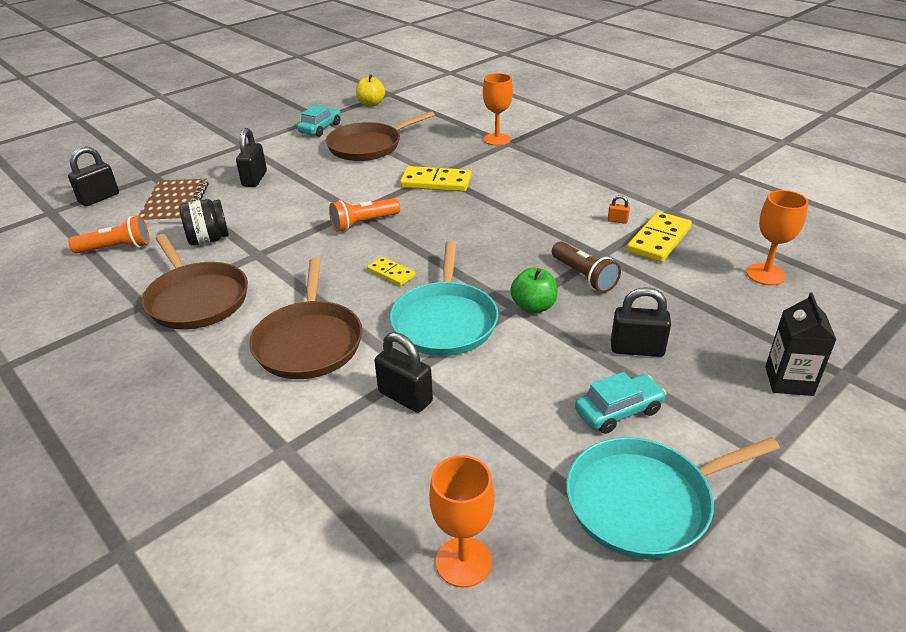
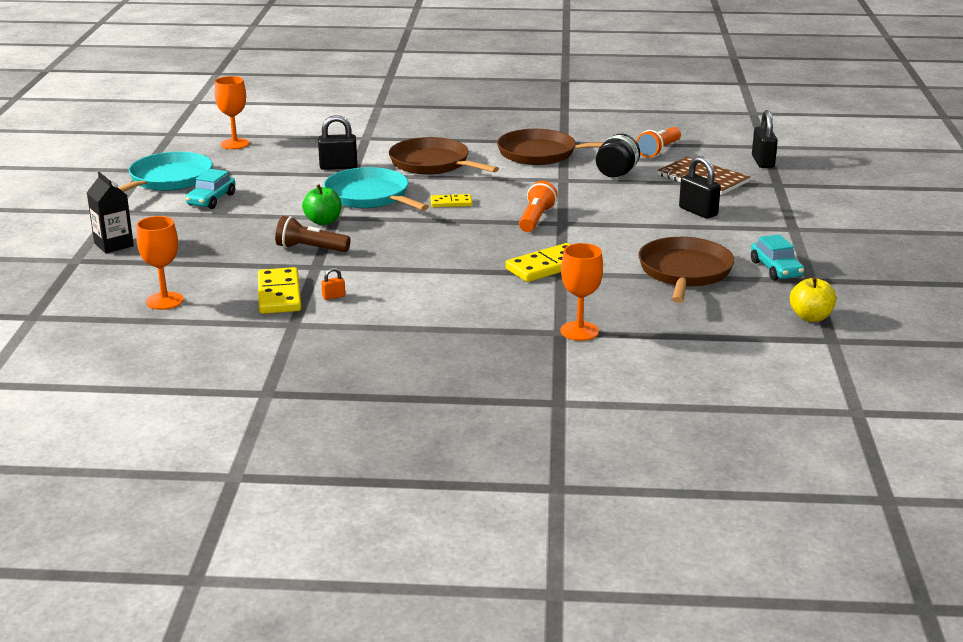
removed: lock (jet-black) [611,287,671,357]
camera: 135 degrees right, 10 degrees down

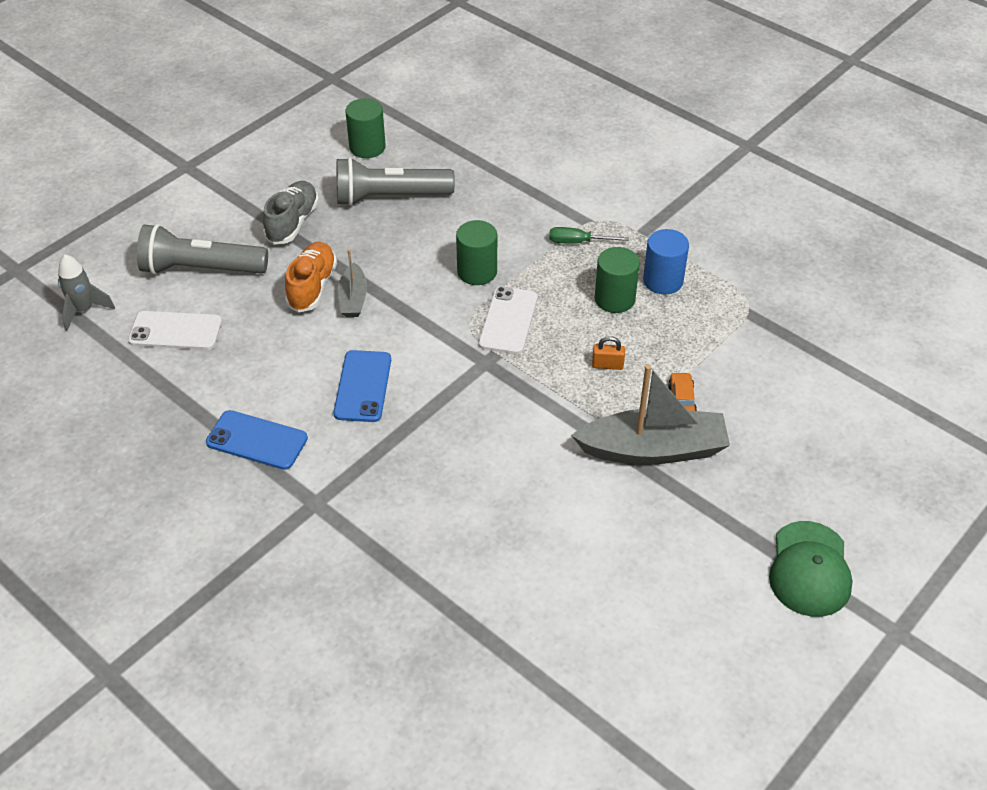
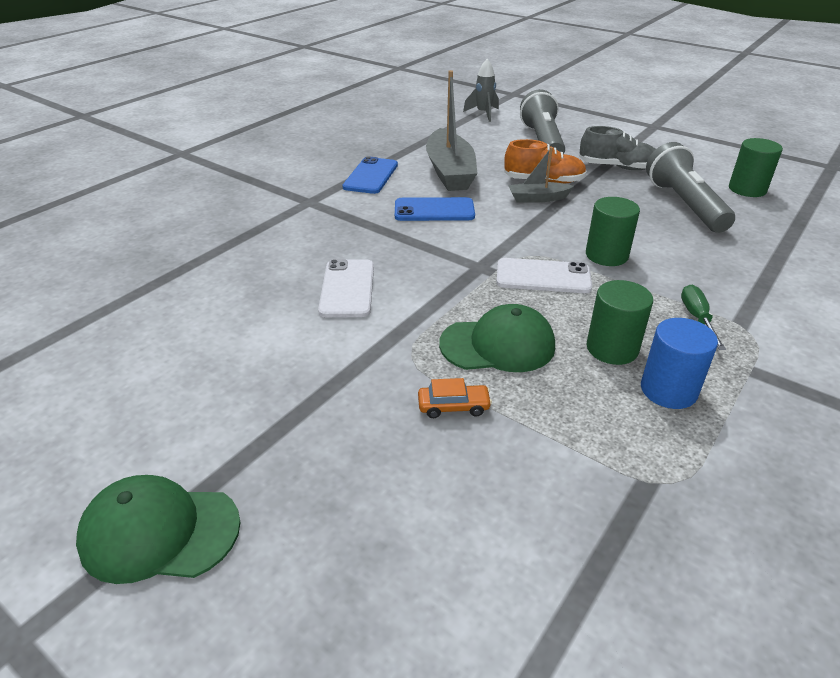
moved: phone (pure white) [128,311,222,350] to [318,259,374,317]; boat (ash-grey) [571,364,730,465] to [426,70,478,191]
replaced: lock (orange) [592,336,625,370] to baseball cap (emerald) [439,304,555,372]
camera: 85 degrees right, 10 degrees down

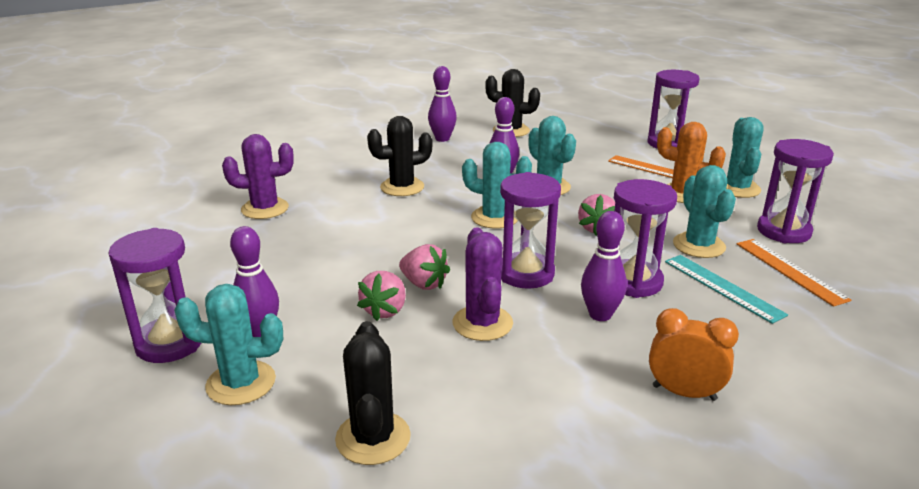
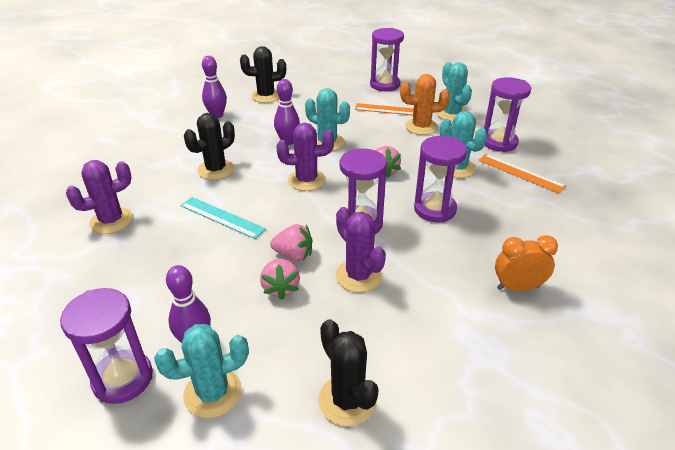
removed: bowling pin (violet) [581,211,627,321]
moved: ruler (turquoise) [665,255,788,324] to [180,197,266,239]
recoloured: saguaro cactus (turquoise) [462,142,532,229] to saguaro cactus (violet) [277,123,334,191]
camera: 25 degrees left, 10 degrees up

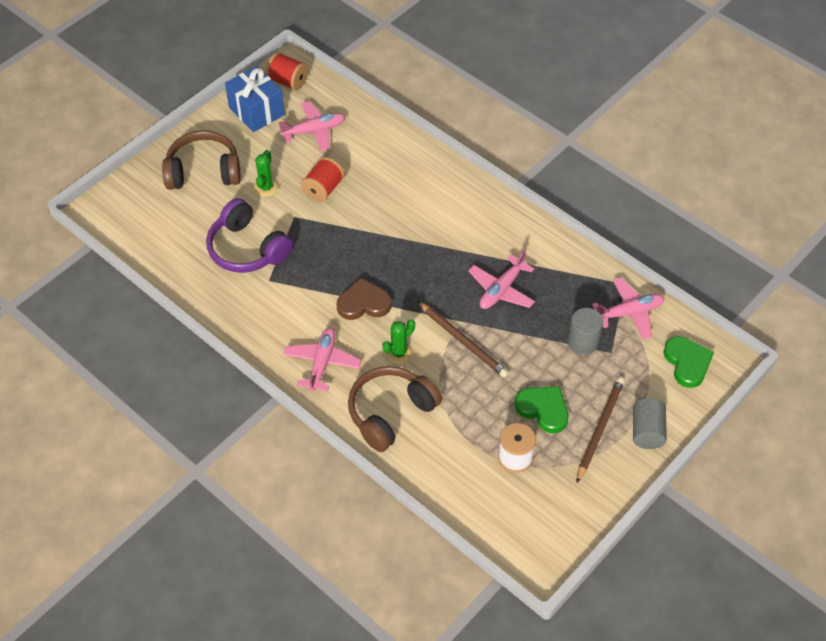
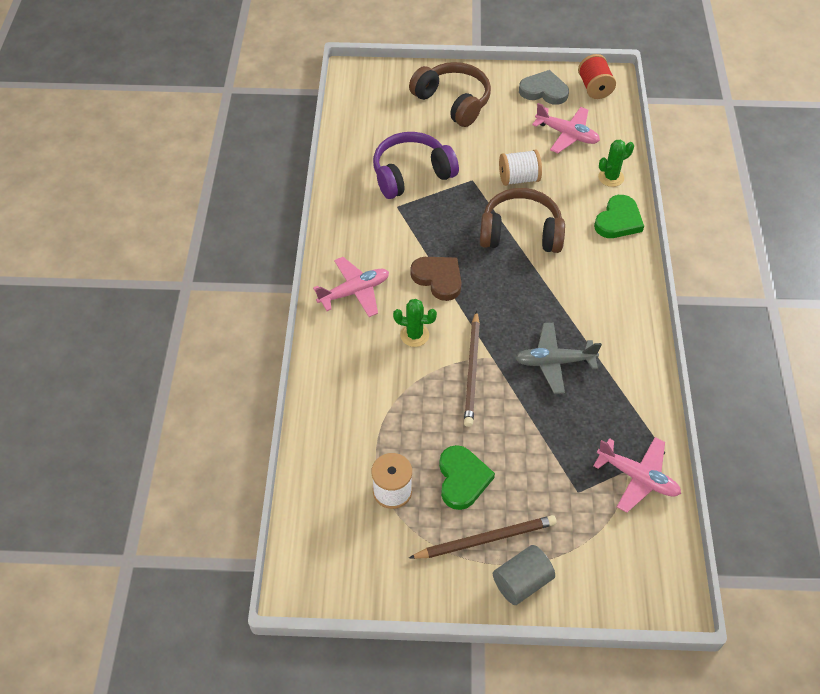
removed: solid cylinder (ash-grey) [568,308,603,355]
moved: saguaro cactus (emerald) [254,150,279,197] to [598,140,634,187]; love heart (emerald) [663,336,714,388] to [594,195,644,238]; over-ear headphones (russet) [348,366,442,452] to [480,188,565,253]
replaced: present (blue) [225,66,285,132] to love heart (ash-grey) [519,70,569,105]
recoloured: reel of thread (scarlet) [301,157,345,202] to reel of thread (pure white) [499,149,542,186]; aeroplane (pink) [468,250,535,309] to aeroplane (ash-grey) [515,323,602,394]
turned: over-ear headphones (violet) [206,198,293,273] = [373,132,459,199] 60 degrees clockwise
camera: 50 degrees right, 0 degrees up

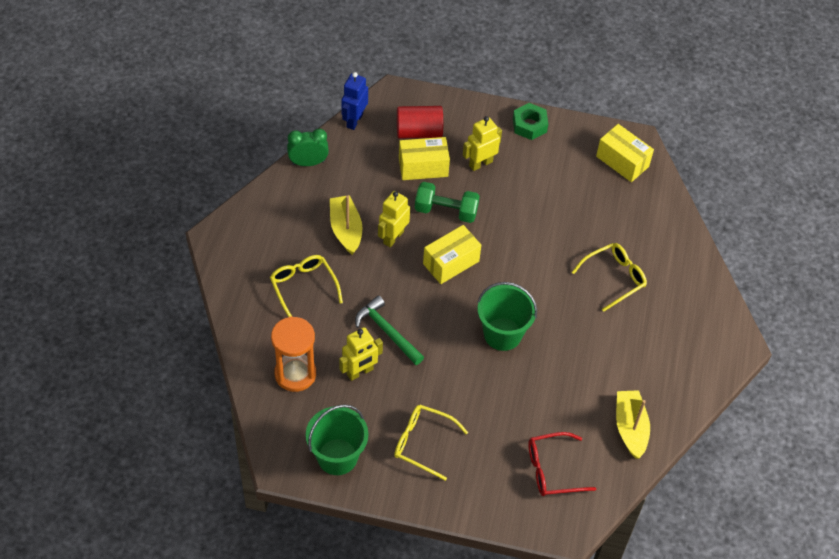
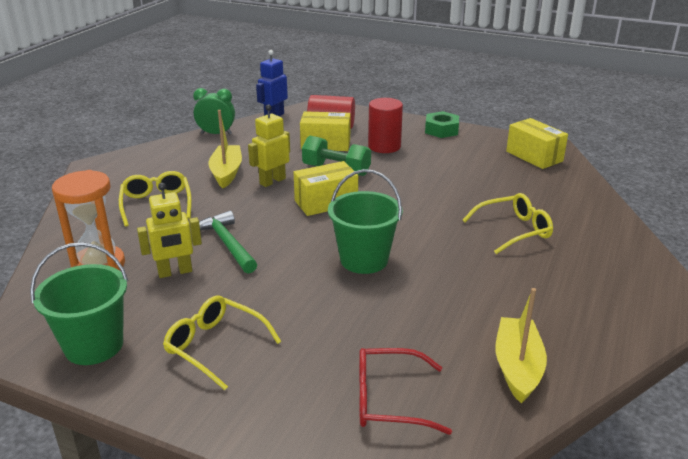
replaced: robot (bright yellow) [463,116,502,171] to solid cylinder (scarlet) [368,98,403,153]
camera: 15 degrees right, 25 degrees down

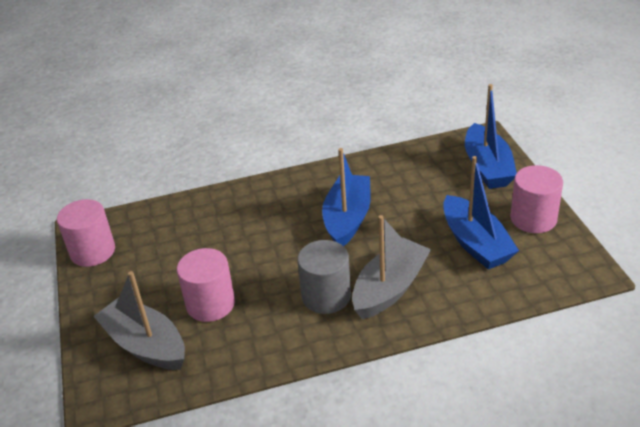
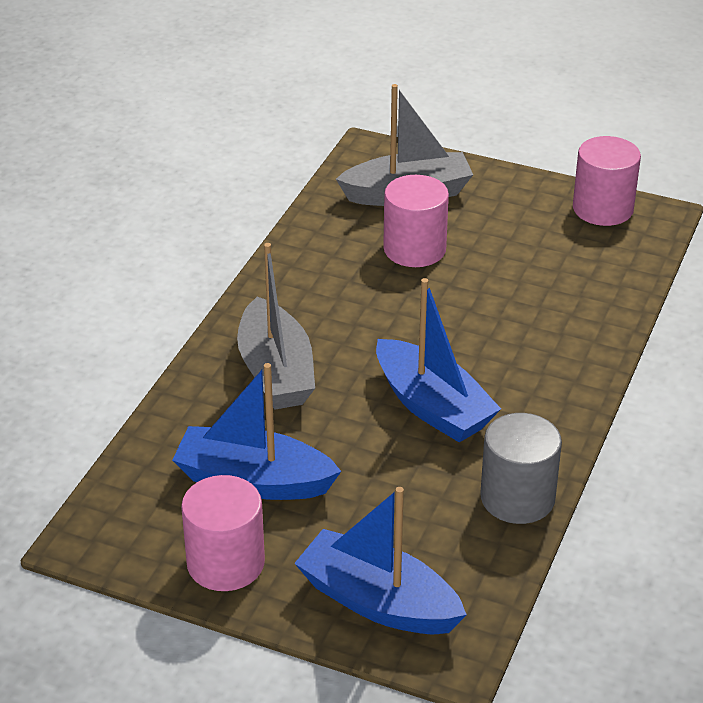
moved: solid cylinder (ash-grey) [297,240,351,314] to [480,413,562,524]
camera: 125 degrees right, 0 degrees up

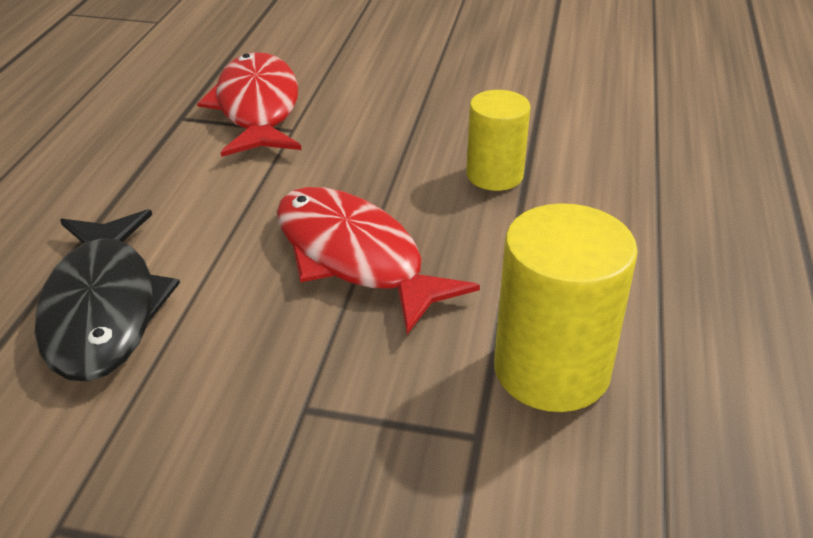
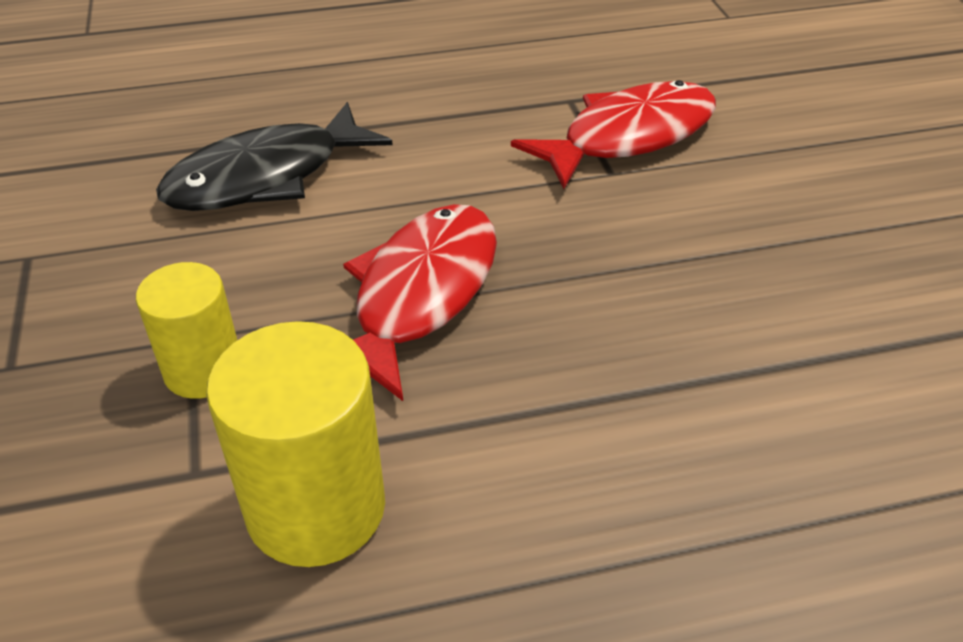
moved: solid cylinder (bright yellow) [466,90,531,191] to [136,262,237,399]
camera: 65 degrees right, 5 degrees up

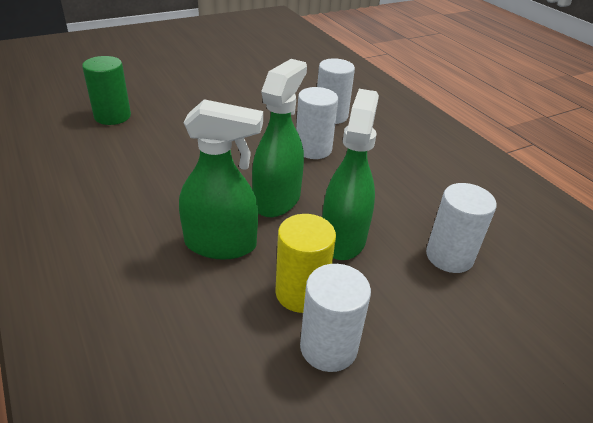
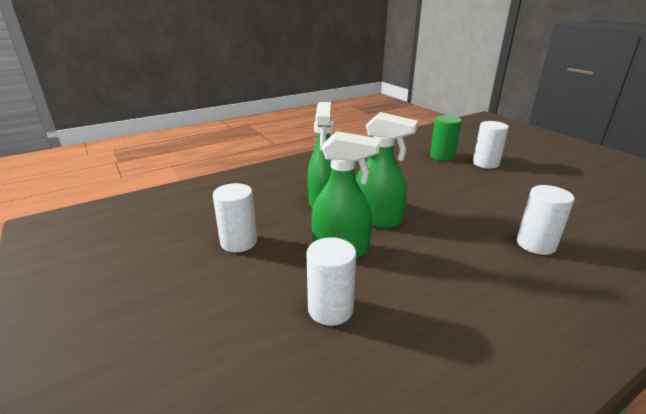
removed: solid cylinder (bright yellow) [276,214,336,313]
moved: solid cylinder (pure white) [296,87,338,159] to [473,121,509,169]
camera: 90 degrees right, 10 degrees down

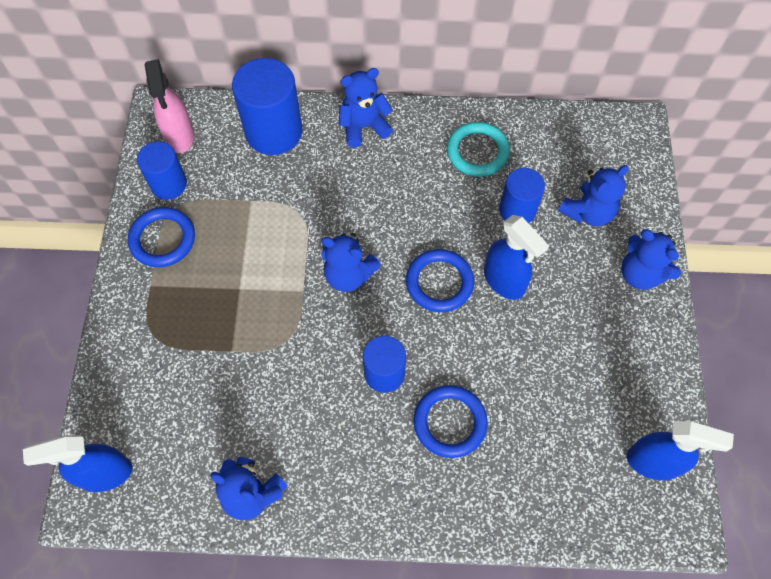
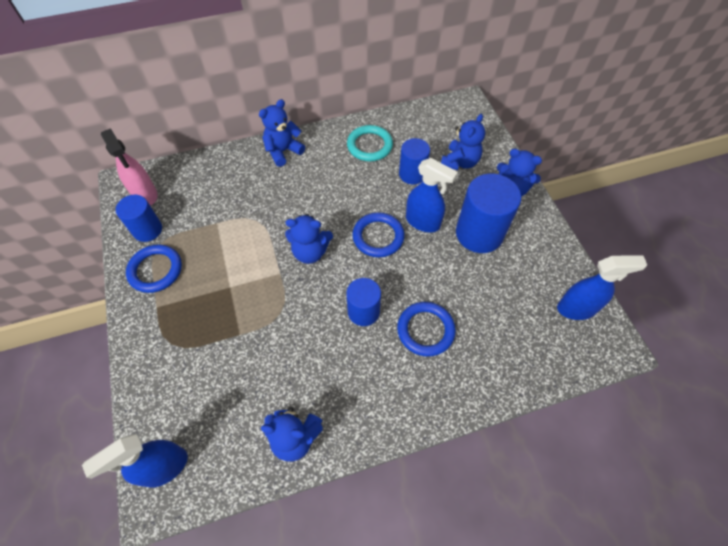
moved: solid cylinder (blue) [232,58,303,155] to [456,174,521,253]
camera: 20 degrees left, 5 degrees down

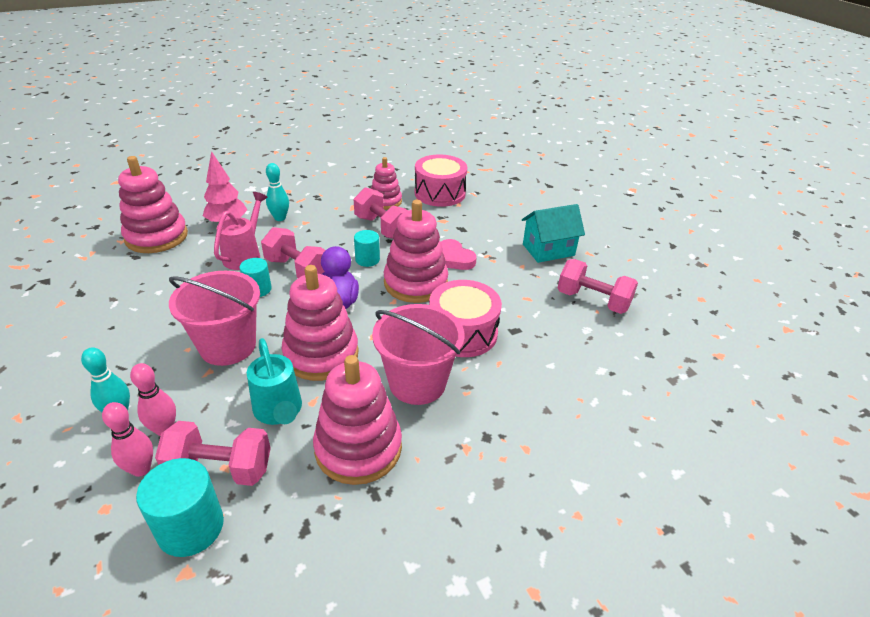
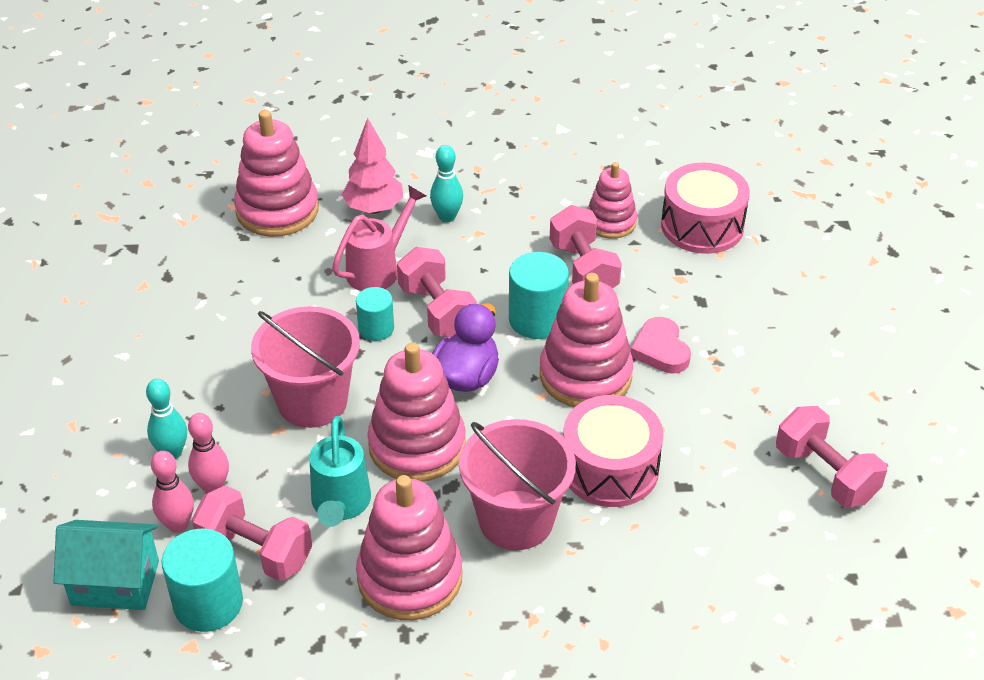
moved: cottage (turquoise) [522,204,585,263] to [53,520,159,610]
resized: solid cylinder (turquoise) [354,230,380,267] = [509,252,569,339] x1.62
camera: 25 degrees right, 5 degrees up

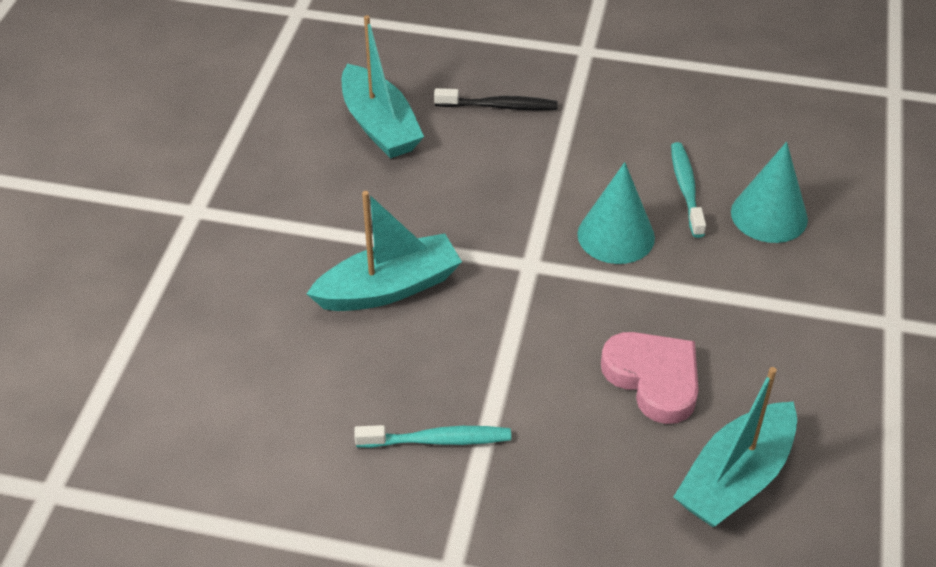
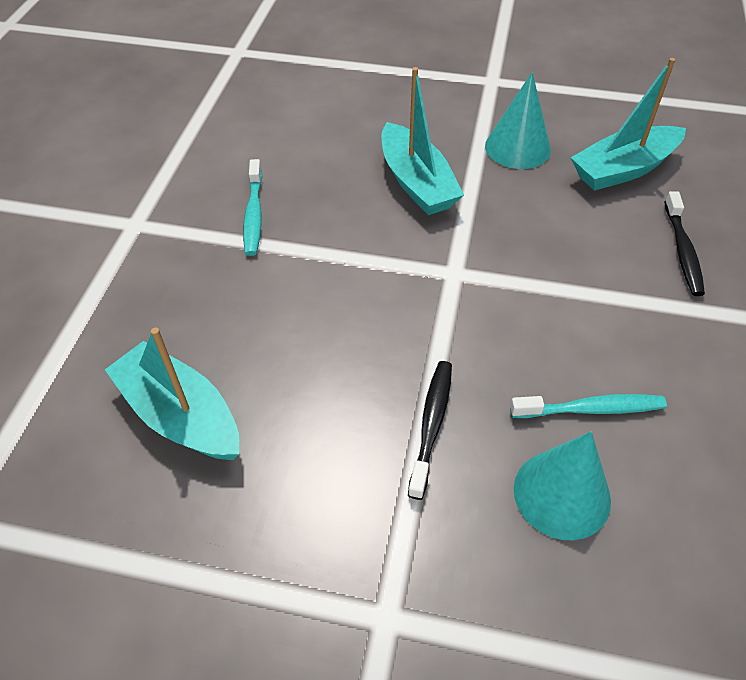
removed: love heart (pink) [601,332,699,424]
added: tooth brush (jet-black) [408,361,452,500]
moved: cone (turquoise) [577,162,655,264] to [485,72,551,169]
camera: 90 degrees right, 5 degrees up

